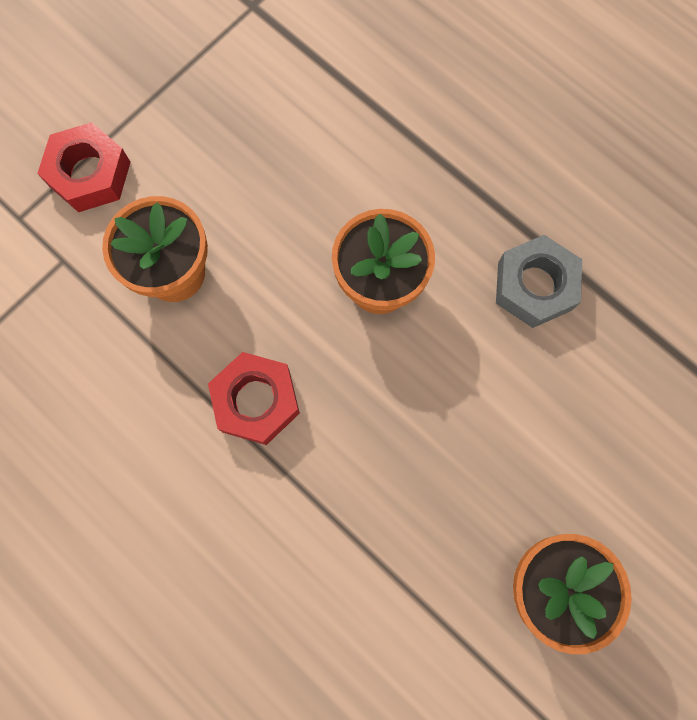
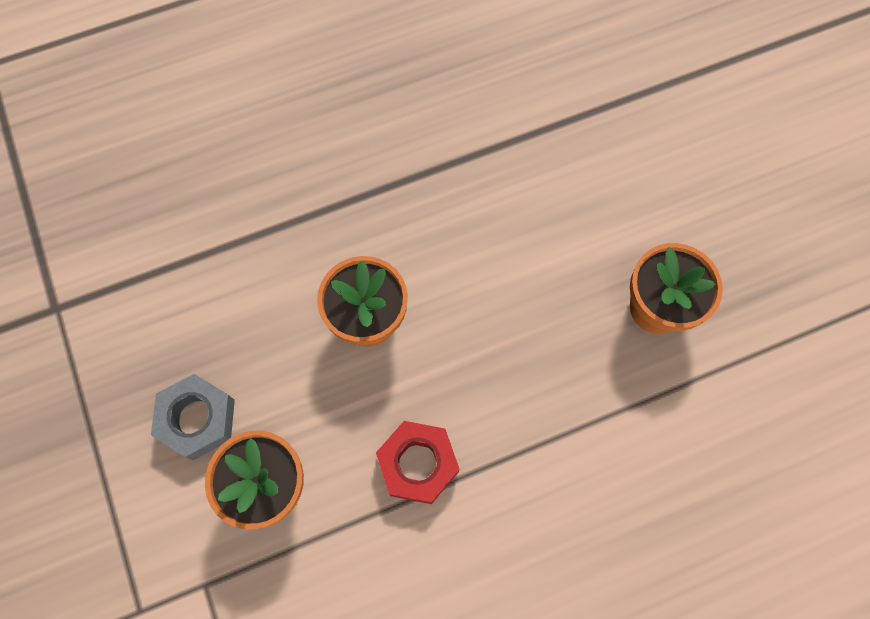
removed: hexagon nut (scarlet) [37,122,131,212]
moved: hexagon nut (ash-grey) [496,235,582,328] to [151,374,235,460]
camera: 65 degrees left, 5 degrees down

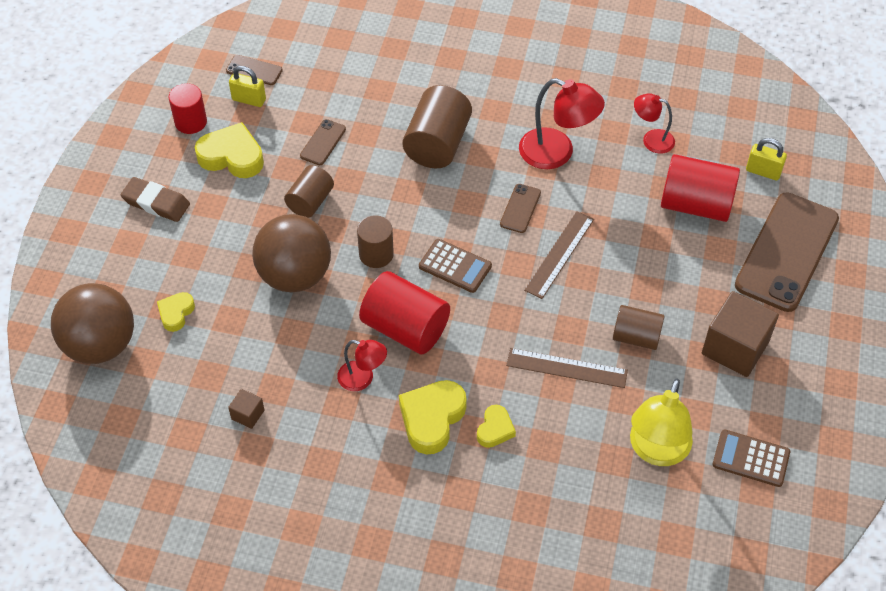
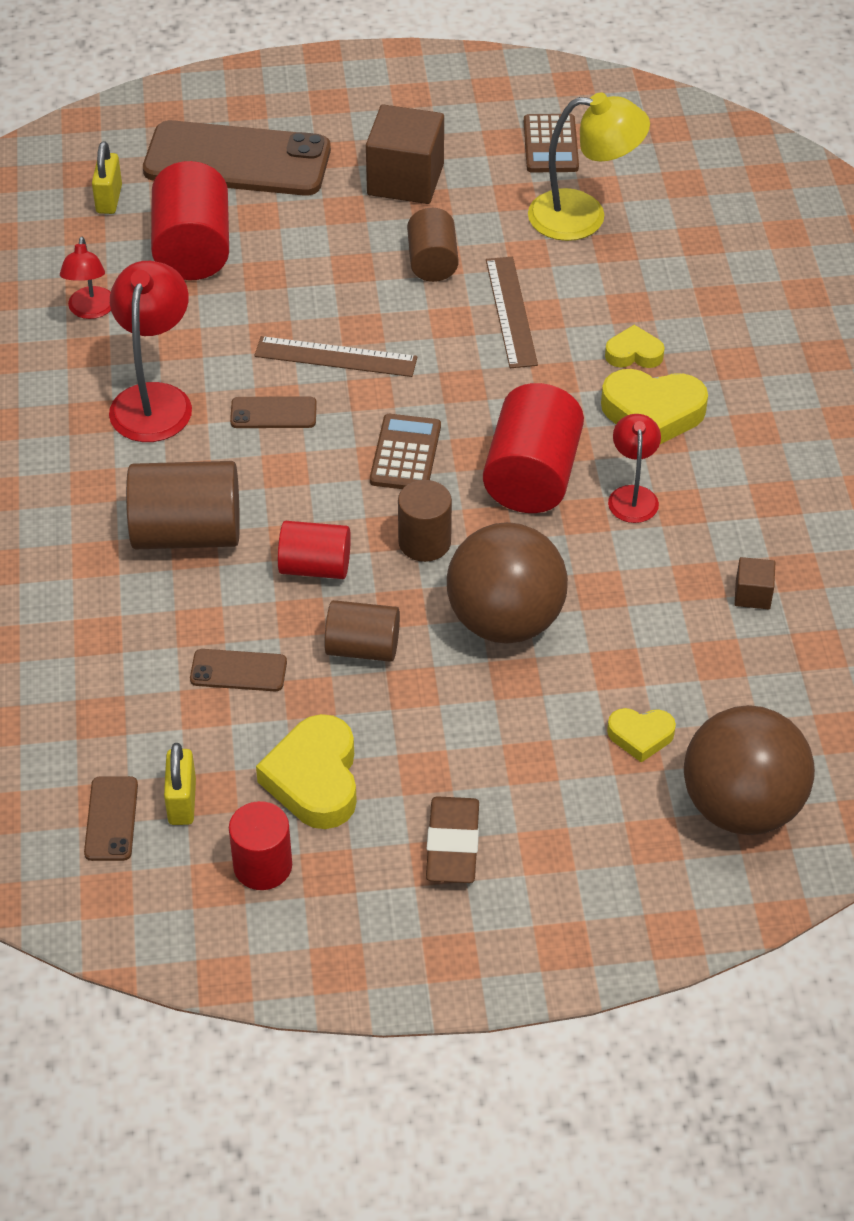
added: solid cylinder (scarlet) [278,521,351,579]
camera: 110 degrees left, 5 degrees down

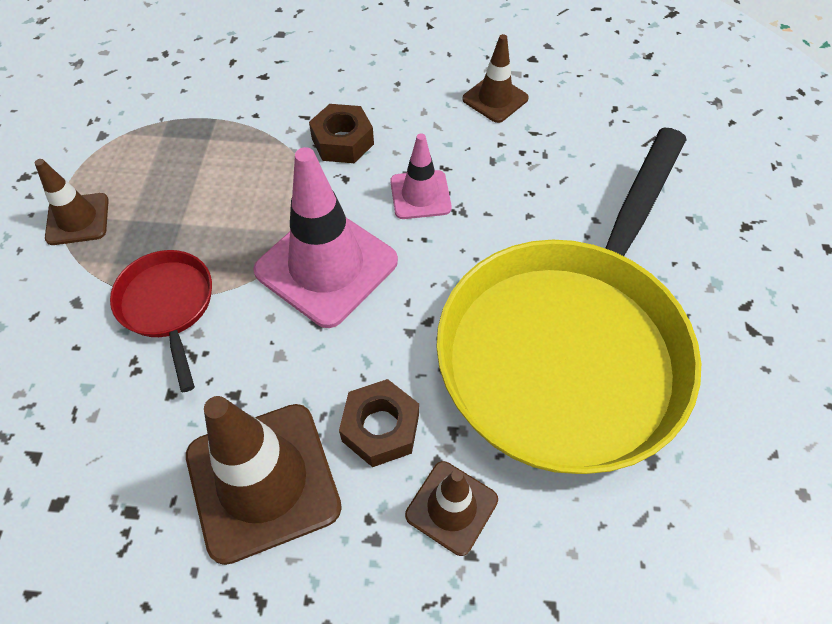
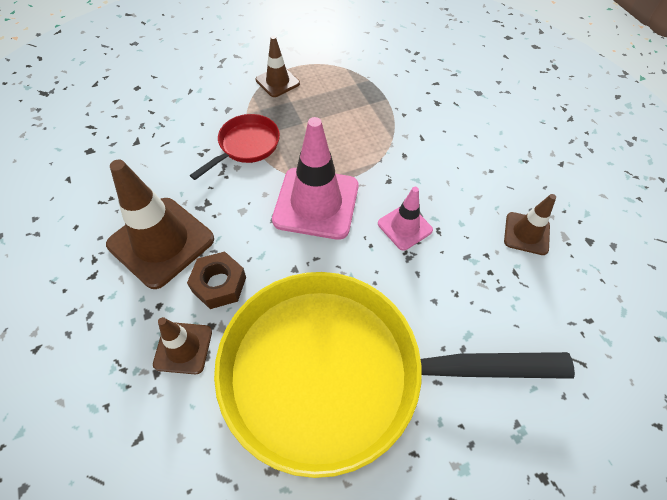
removed: hexagon nut (russet) [309,104,374,163]
camera: 60 degrees right, 0 degrees up

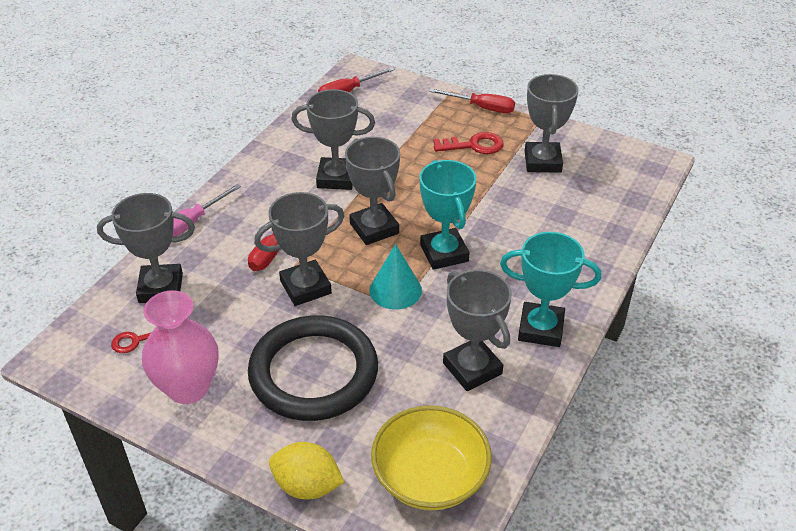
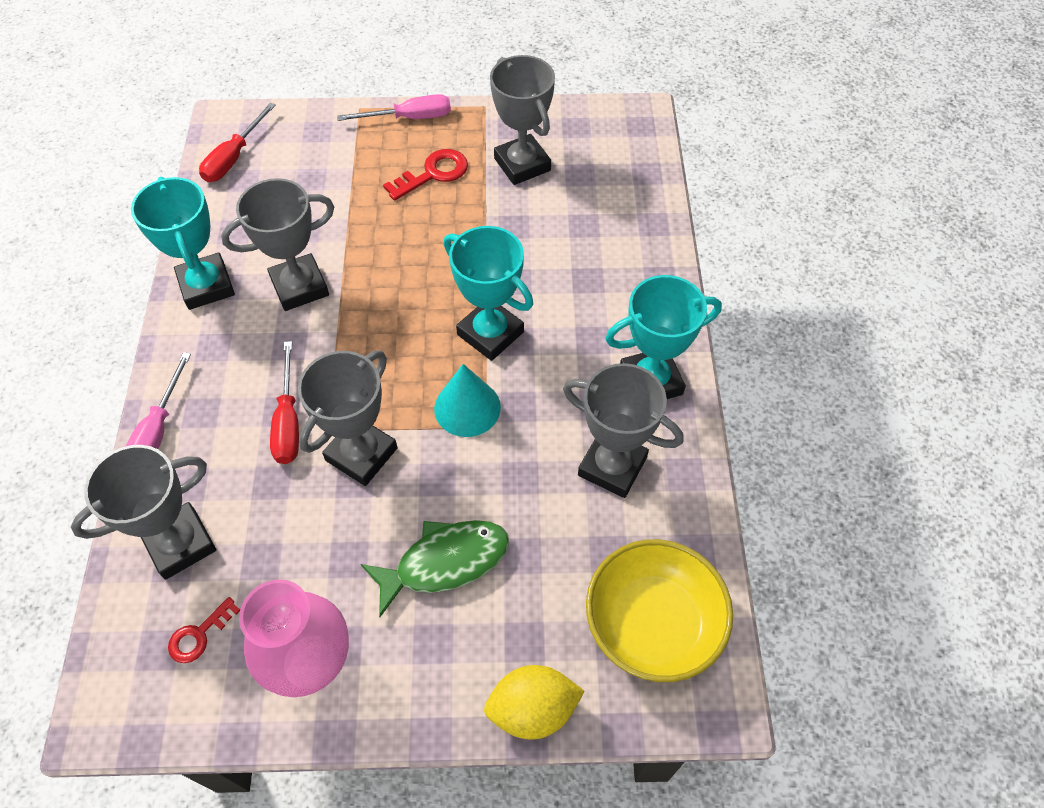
removed: prize cup (ash-grey) [345,137,400,245]
added: prize cup (turquoise) [131,177,235,310]
replaced: ring (jet-black) [248,315,378,421] to fish (emerald) [361,520,509,617]
recoloured: flat screwdriver (scarlet) [429,88,515,113] to flat screwdriver (pink) [337,94,451,121]
camera: 30 degrees left, 15 degrees up

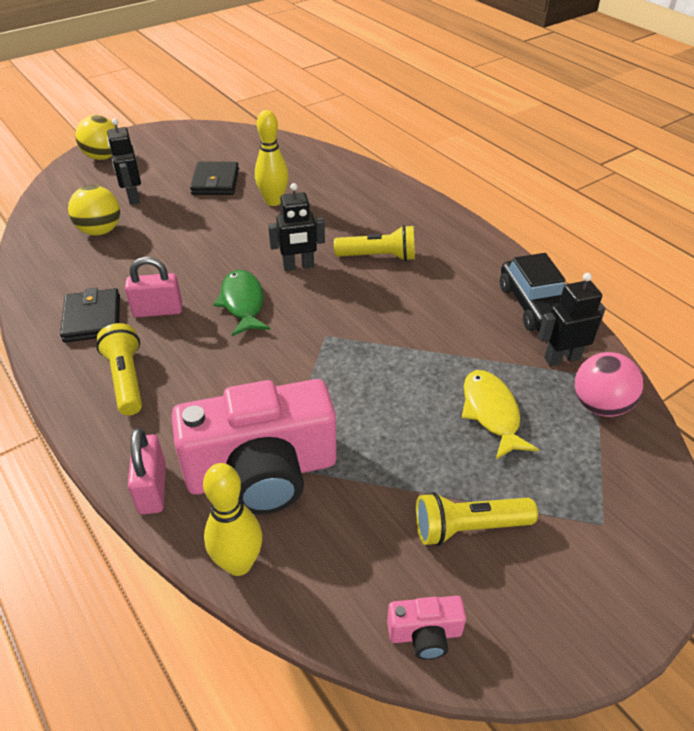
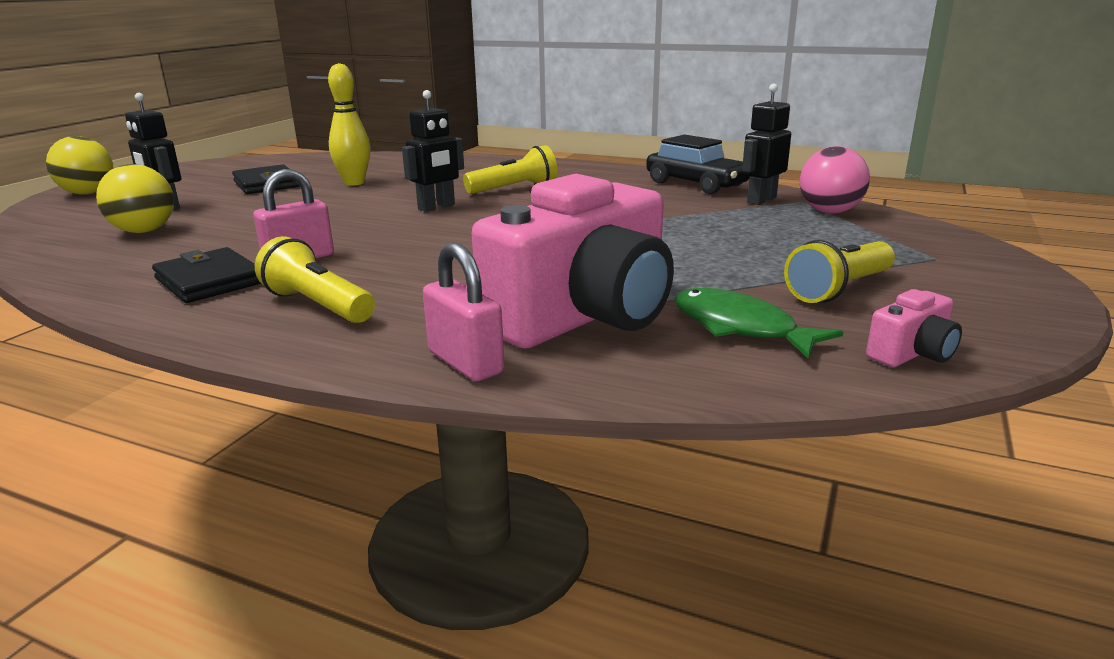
removed: fish (bright yellow) [462,370,539,459]; bowling pin (bright yellow) [203,463,262,576]
moved: fish (emerald) [213,270,270,336] to [675,288,843,359]
camera: 30 degrees left, 20 degrees down

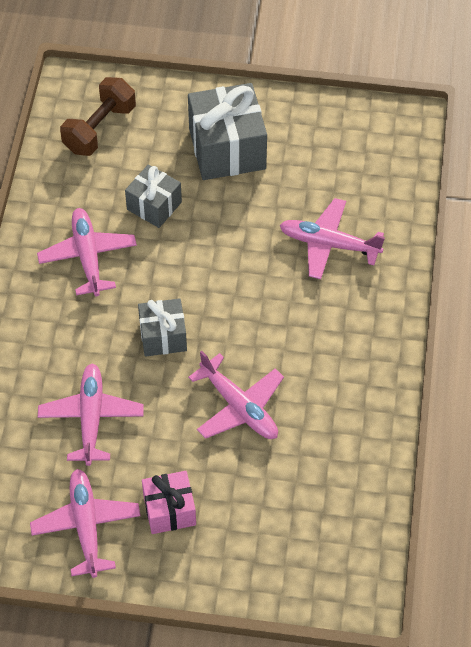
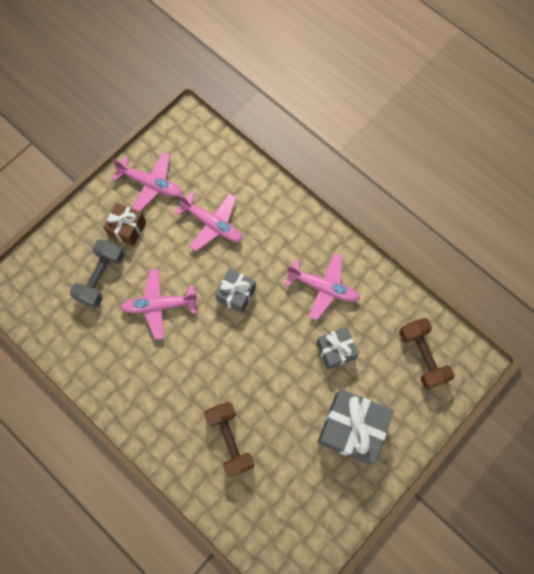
added: dumbbell (ash-grey) [70,239,124,308]
replaced: aeroplane (pink) [280,198,385,279] to dumbbell (russet) [204,402,255,478]
recoloured: present (pink) [142,471,196,534] to present (russet) [103,203,146,246]
camera: 125 degrees right, 15 degrees up

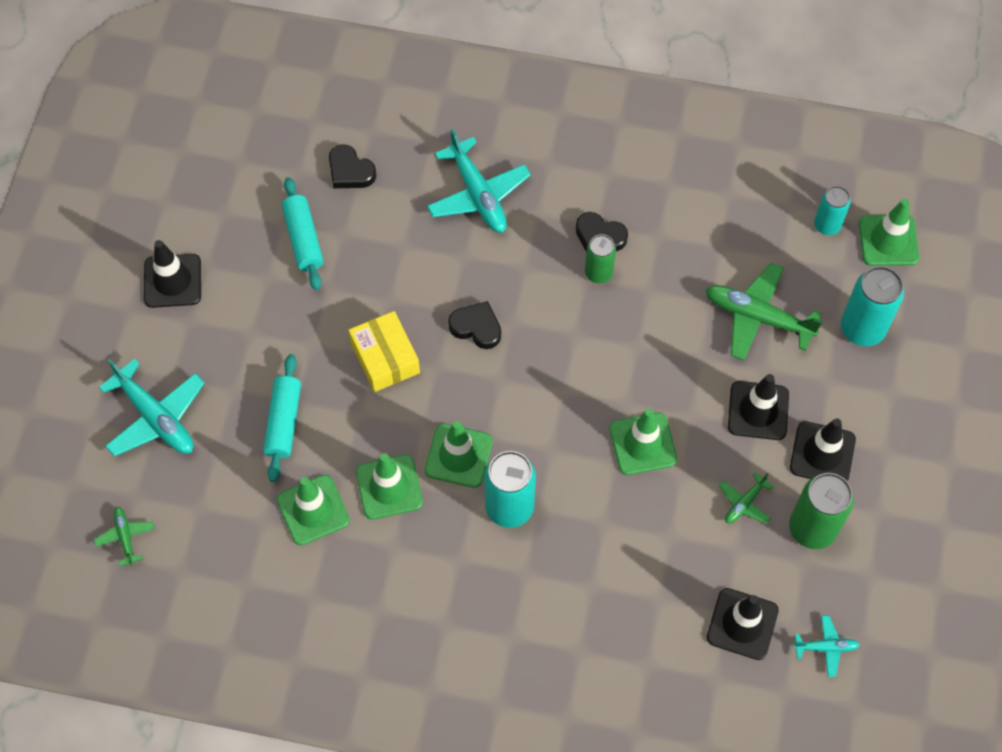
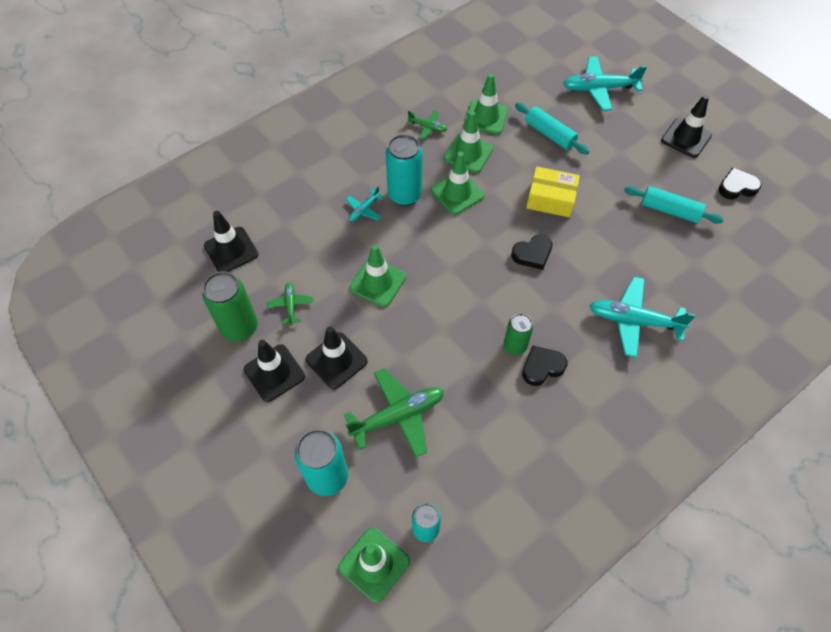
moved: love heart (jet-black) [329,144,376,188] to [718,168,762,199]; aeroplane (emerald) [94,507,155,567] to [407,111,447,139]; aeroplane (turquoise) [793,615,860,677] to [346,186,385,222]
camera: 130 degrees right, 5 degrees down

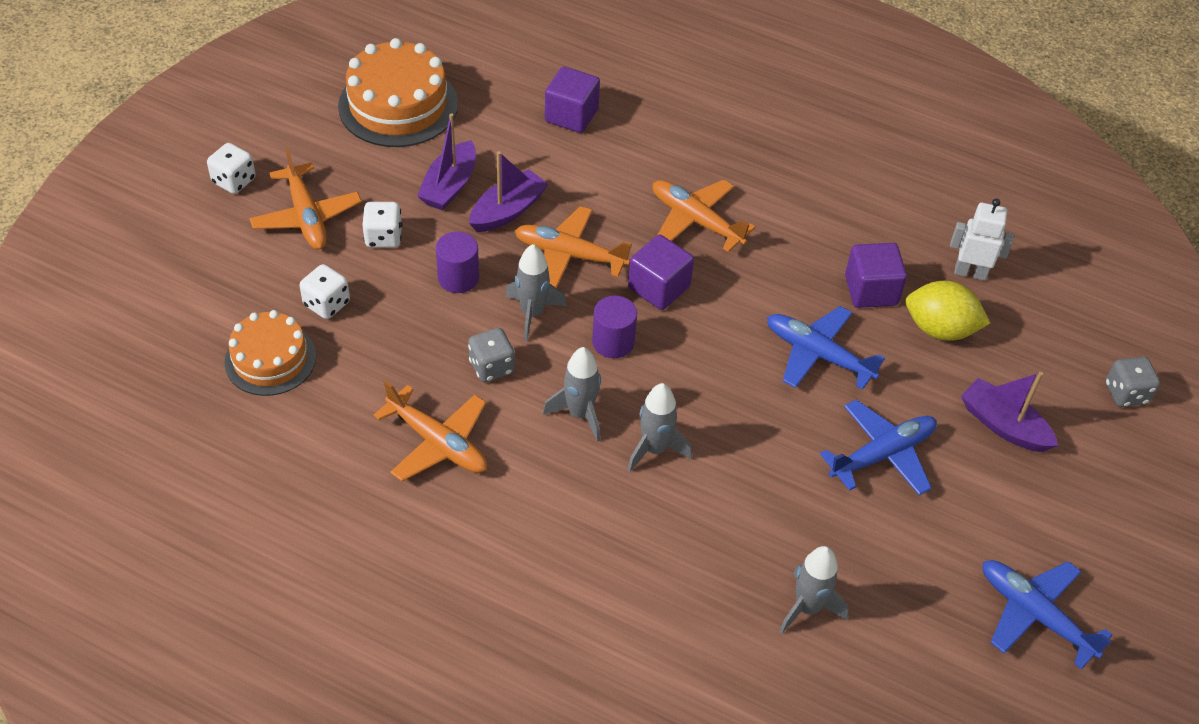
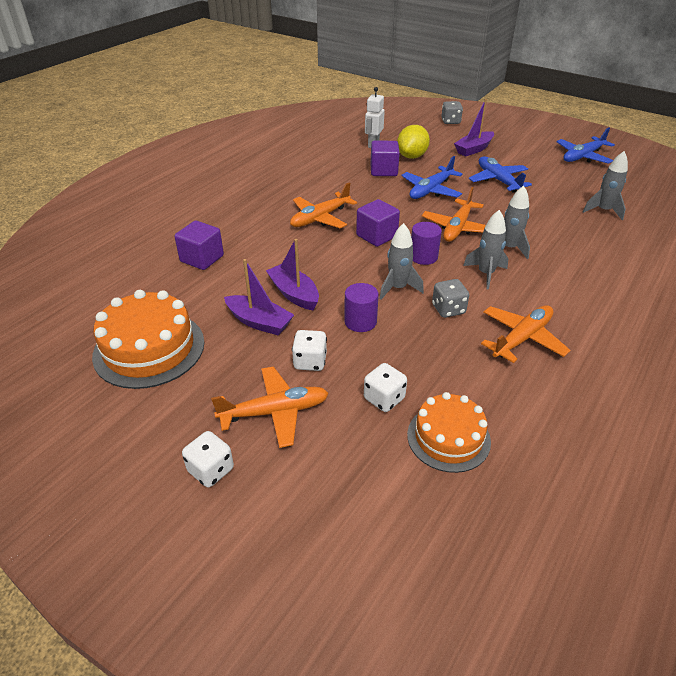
moved: aeroplane (orange) [515,206,632,288] to [422,187,486,242]
camera: 80 degrees left, 10 degrees down

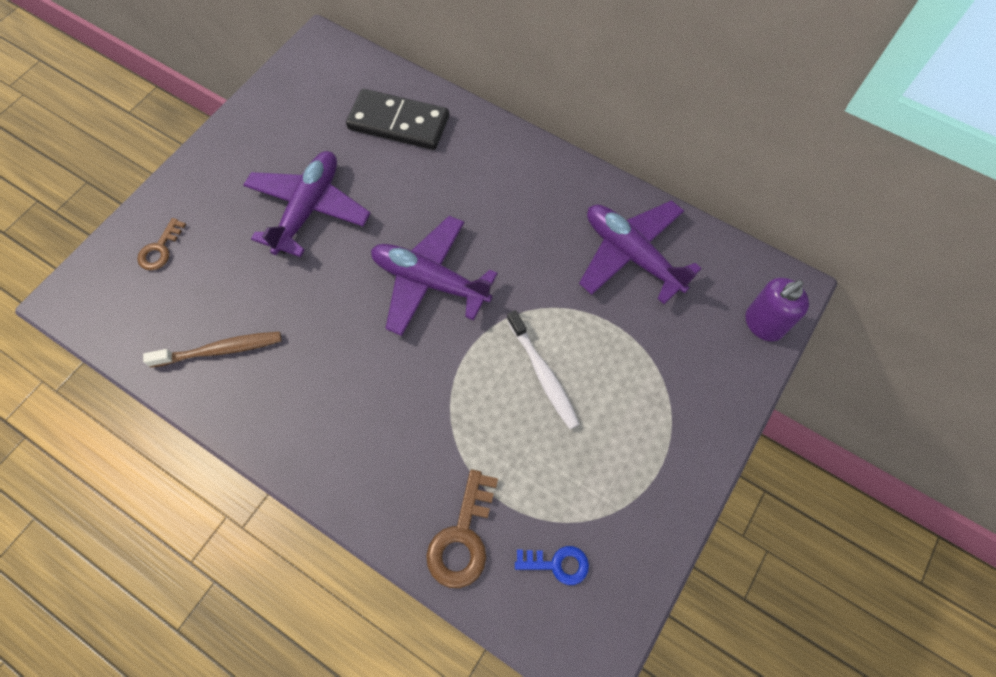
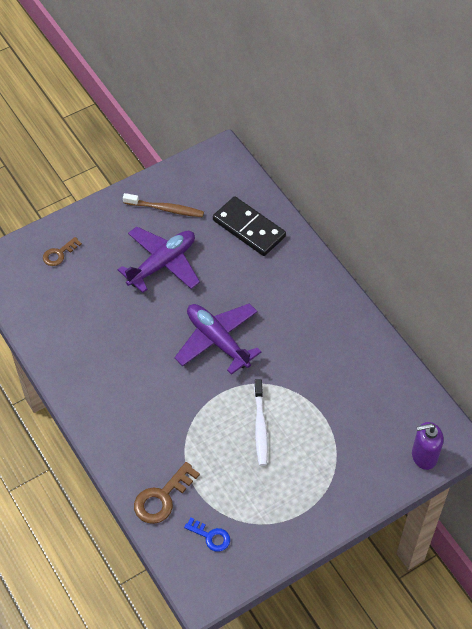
removed: aeroplane (violet) [579,200,702,304]
moved: tooth brush (russet) [143,332,282,367] to [123,193,204,217]
camera: 25 degrees right, 10 degrees down

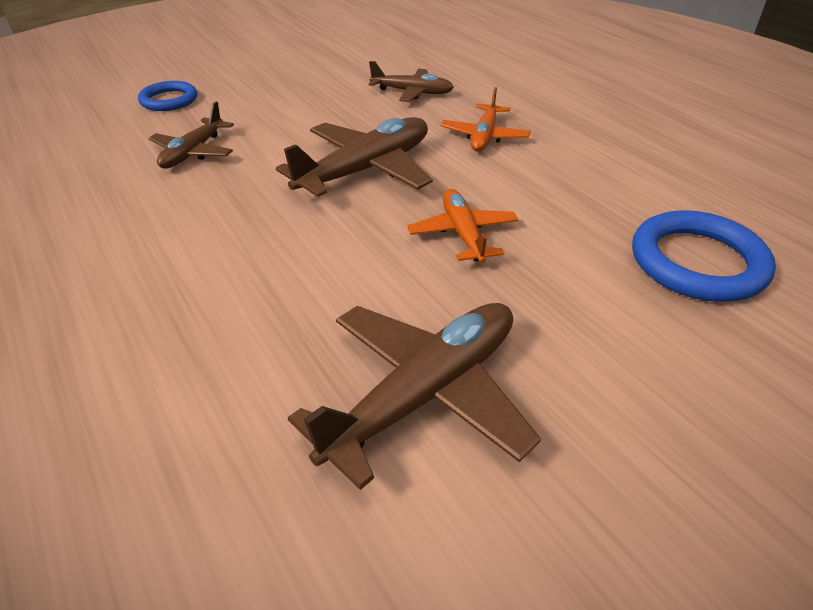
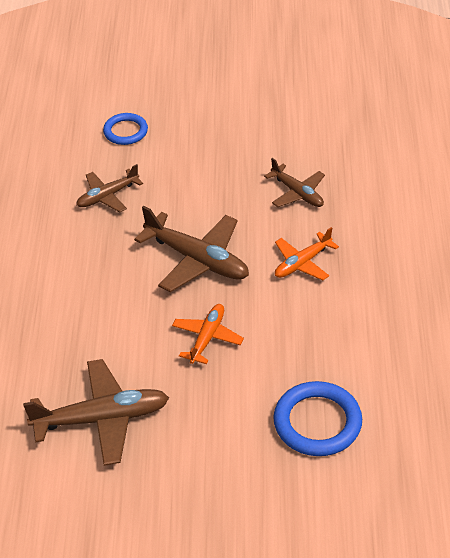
turned: aeroplane (russet) [276,117,433,197] = [134,206,249,292] 45 degrees clockwise
camera: 35 degrees right, 5 degrees up

